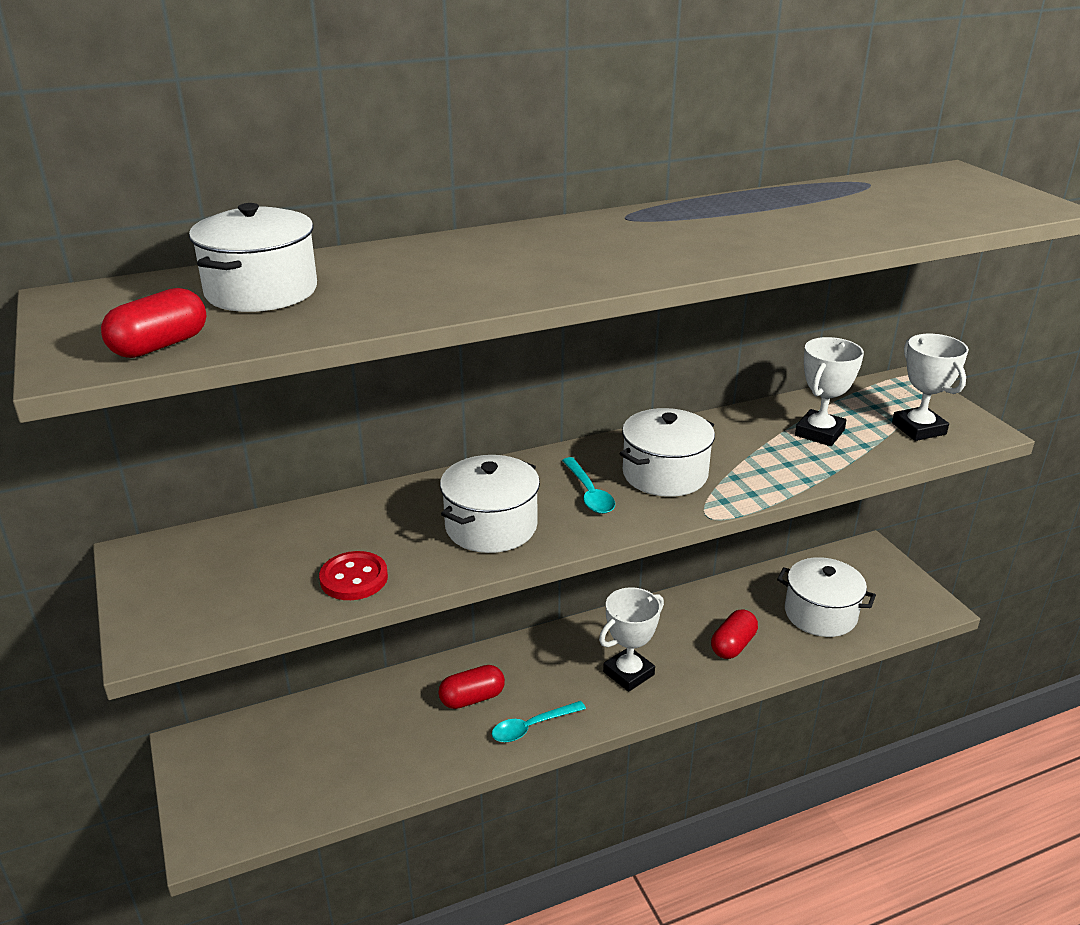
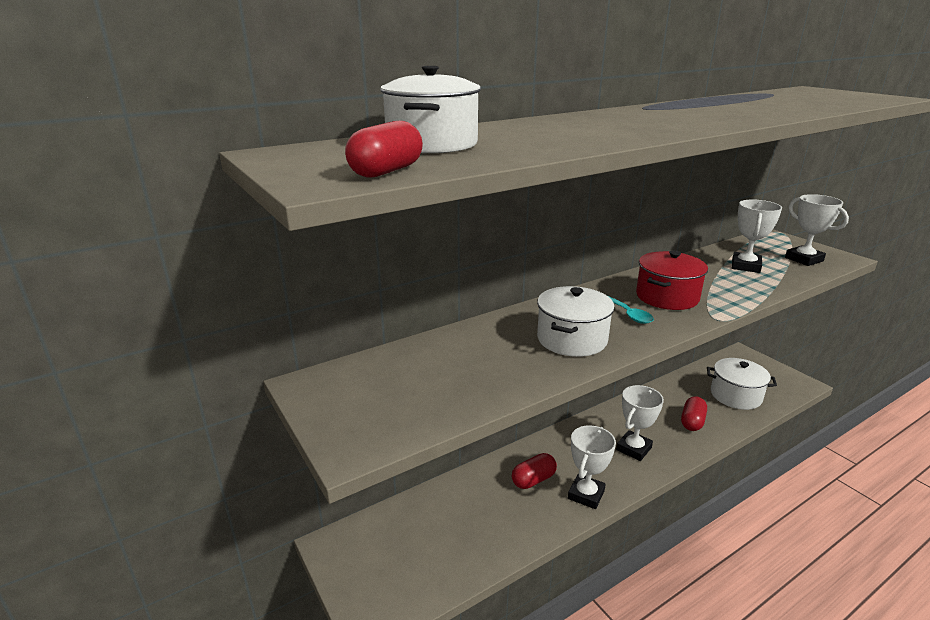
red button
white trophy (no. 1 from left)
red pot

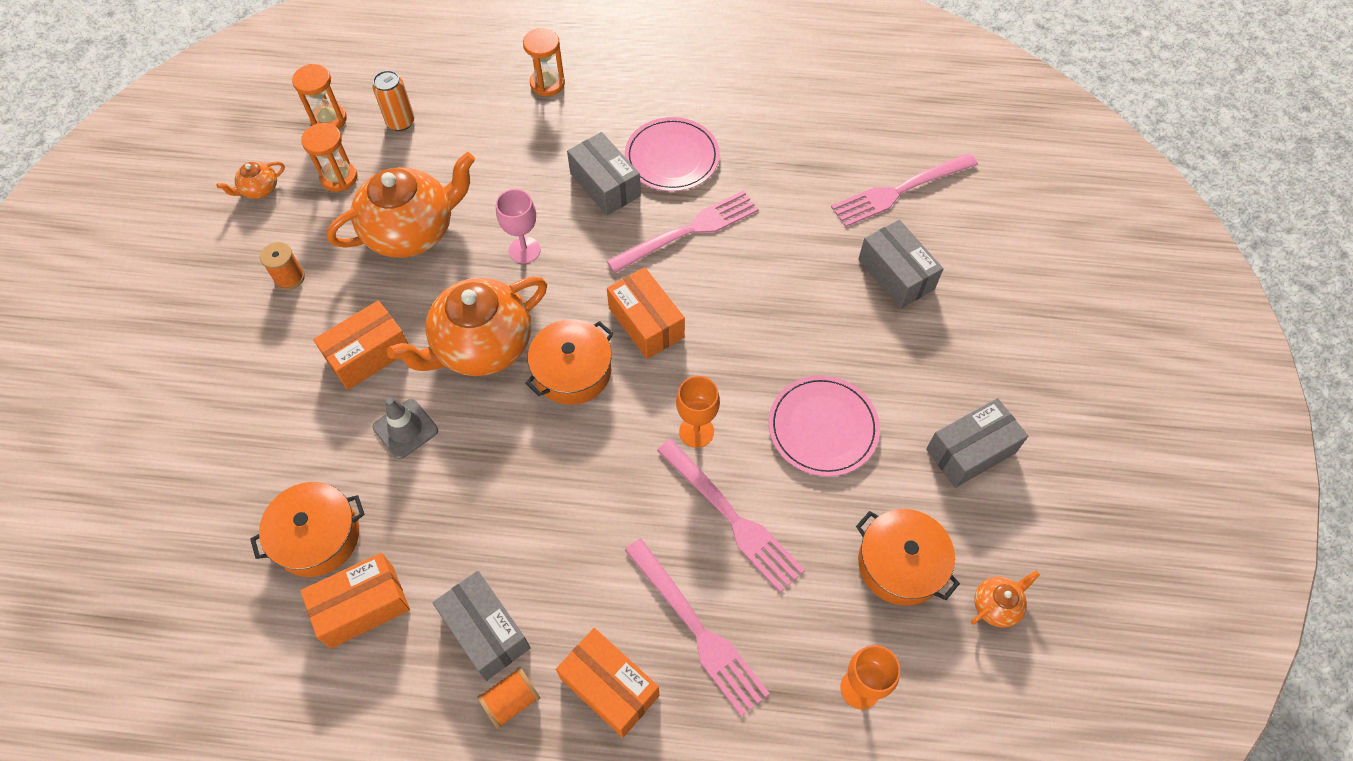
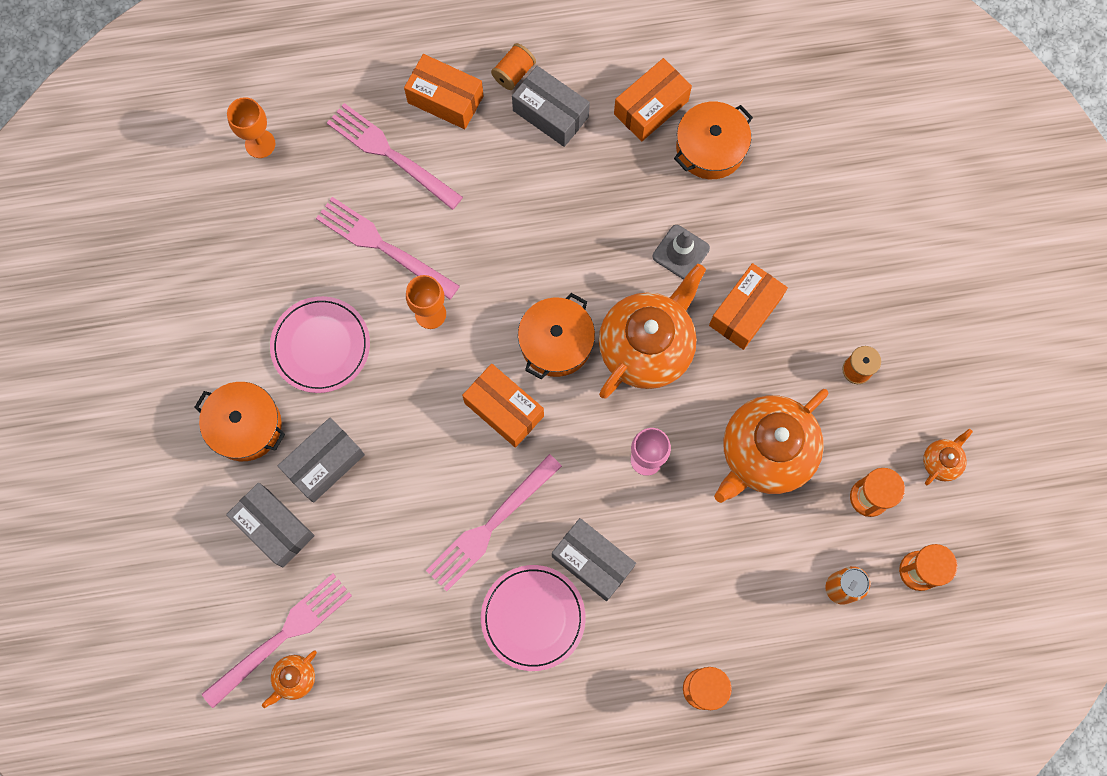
orange pot (no. 1 from left)
grey box (no. 2 from left)
orange teapot (no. 1 from left)

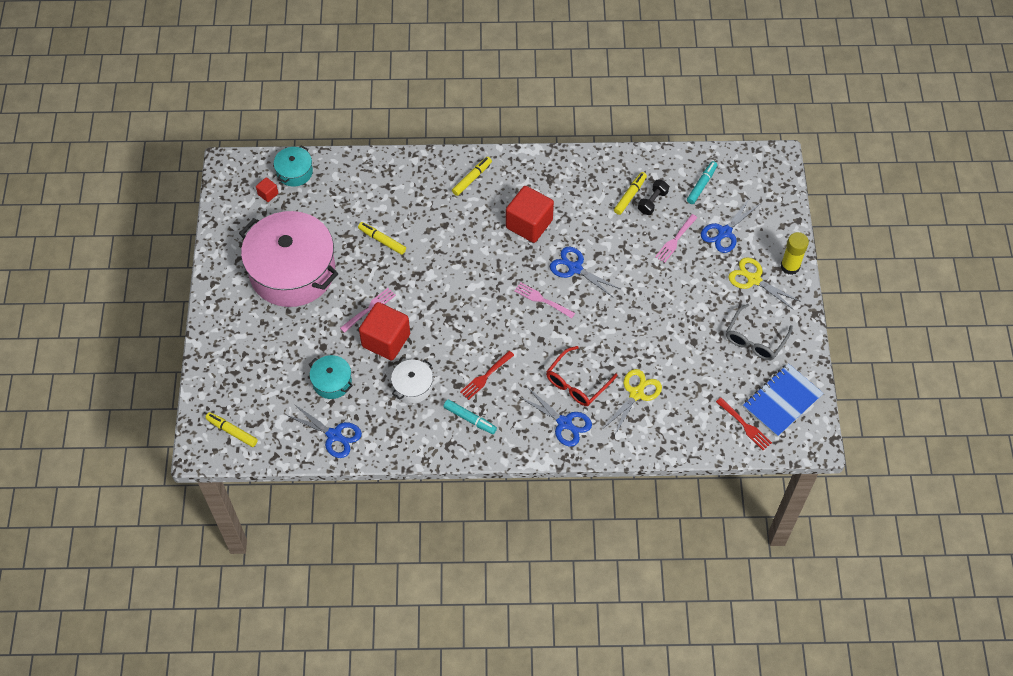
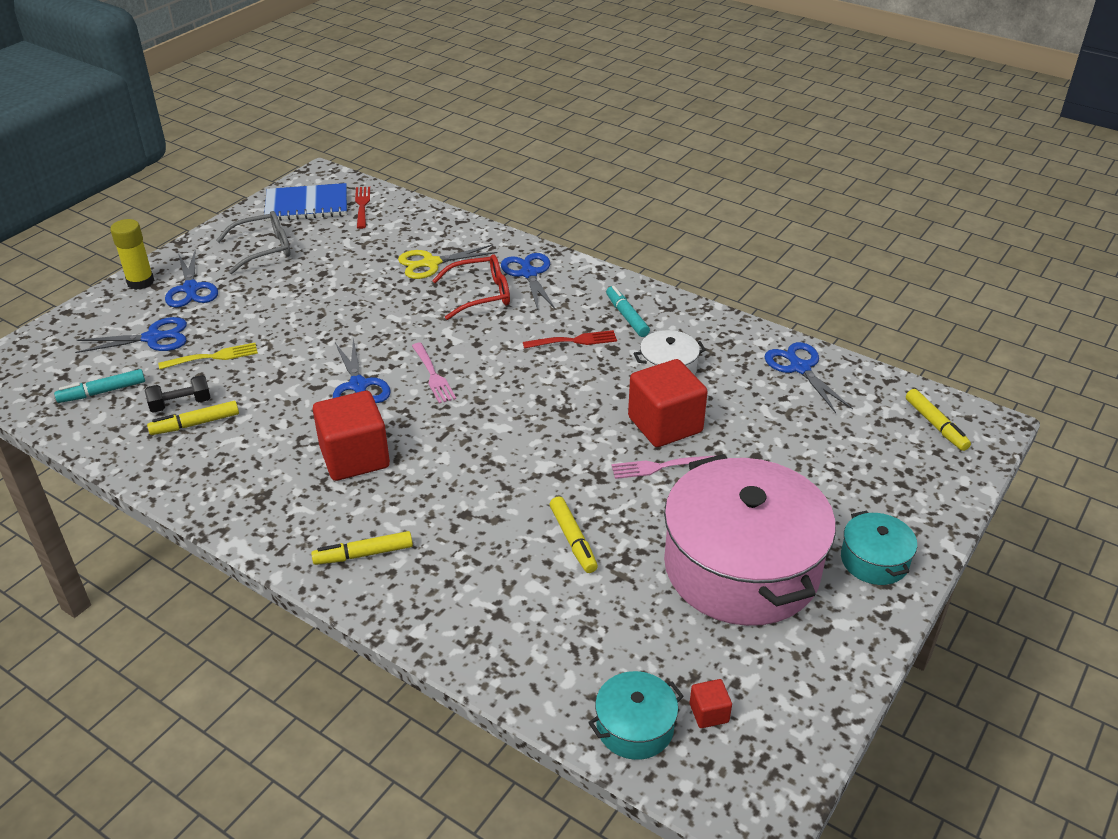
turquoise pot (no. 2 from left)
yellow fork
blue scissors (no. 2 from left)

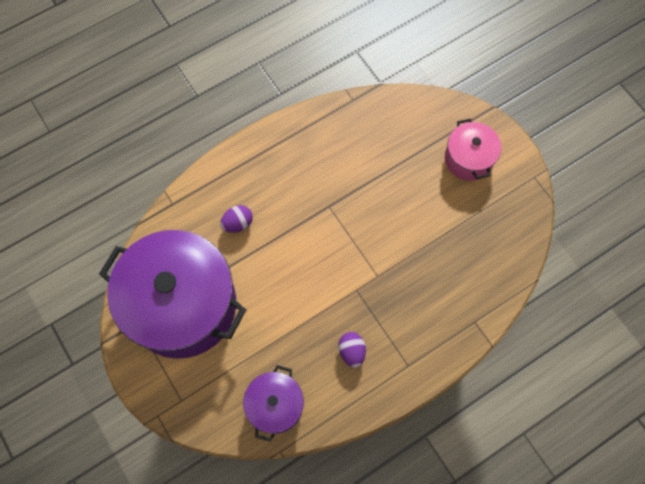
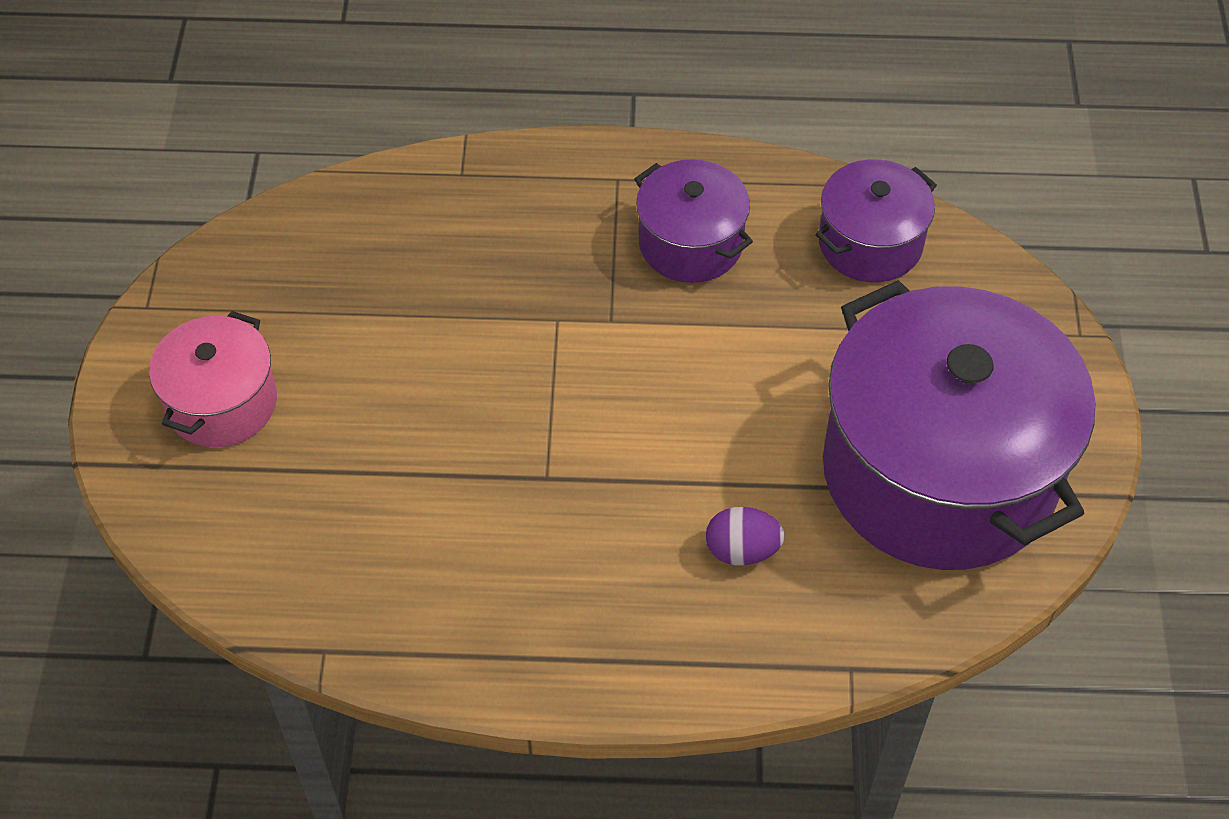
purple pot (no. 1 from left)

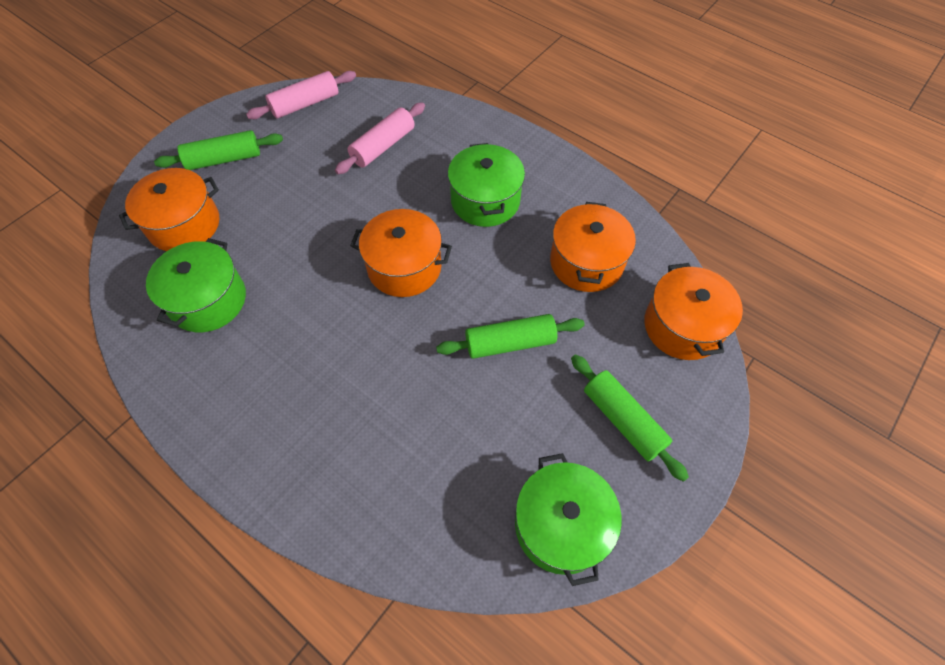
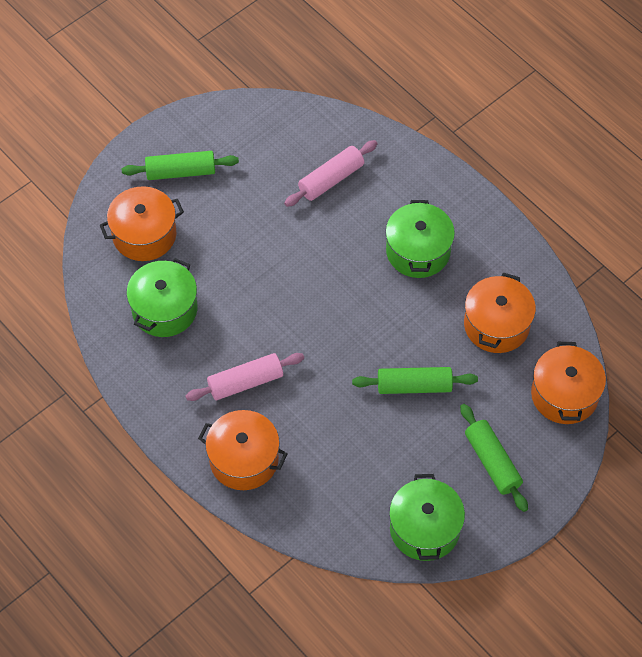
pink rolling pin (no. 1 from left)
orange pot (no. 2 from left)

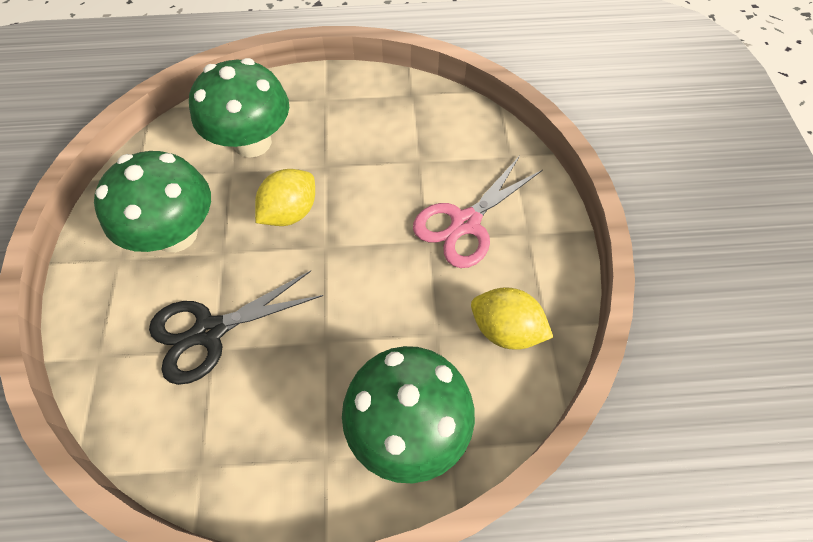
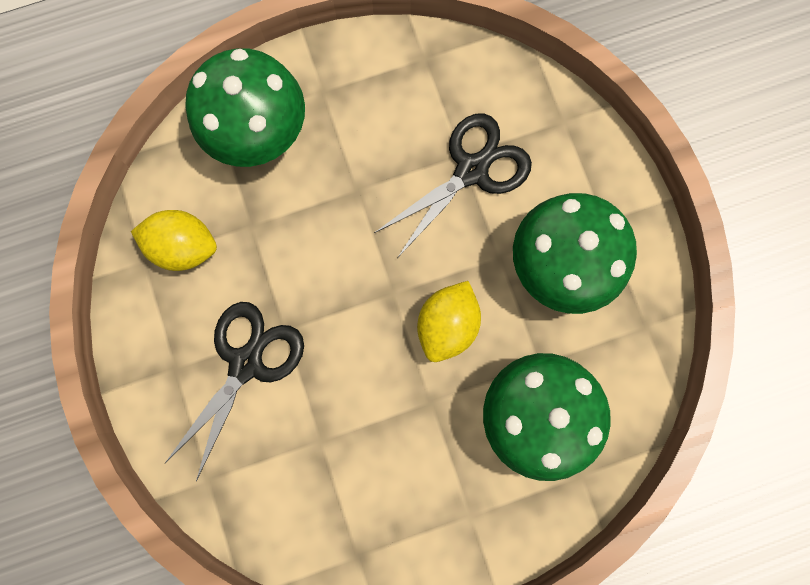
black scissors (no. 1 from left)

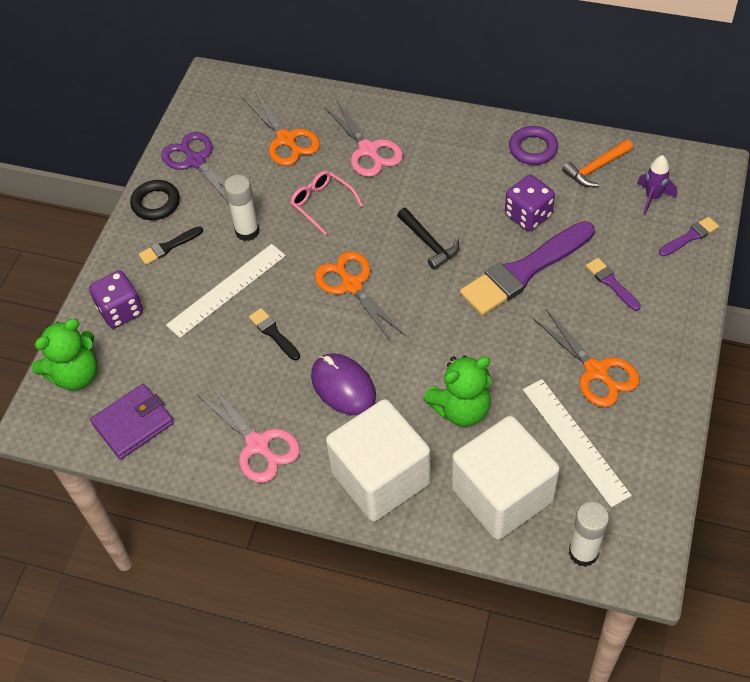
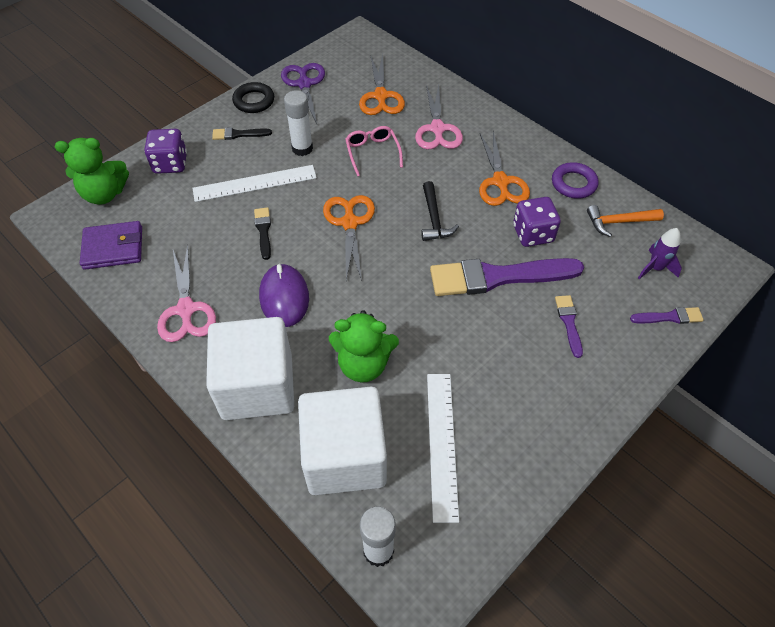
orange scissors (no. 3 from left)

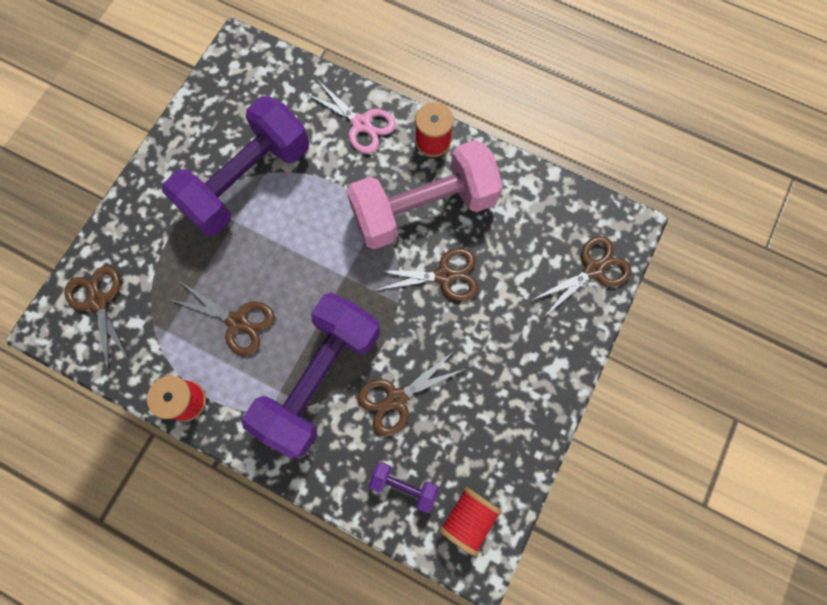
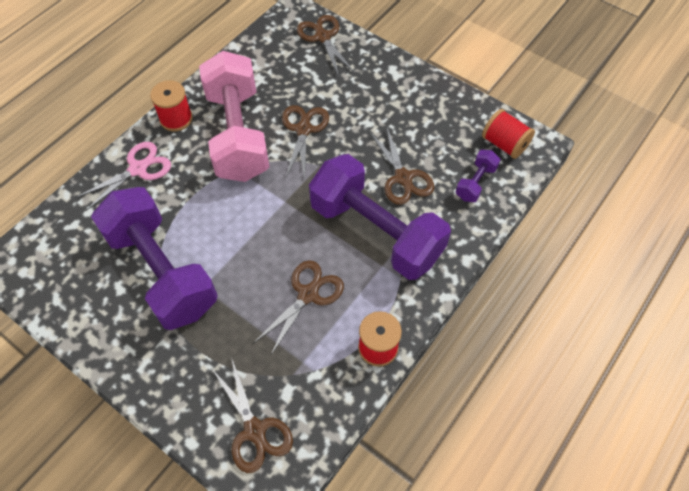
brown scissors (no. 1 from left)

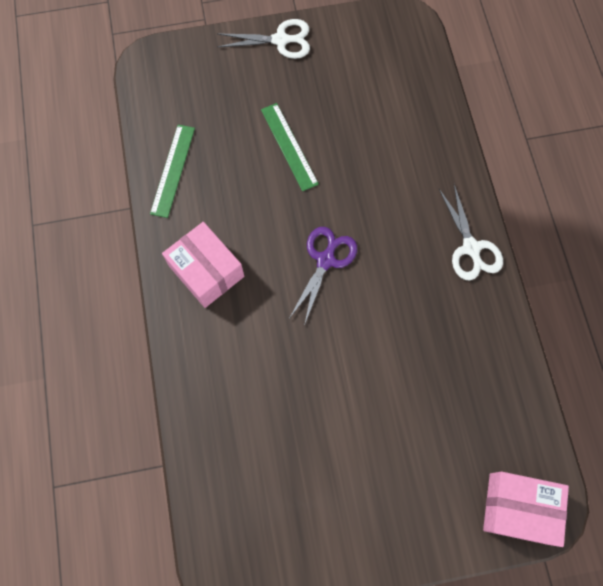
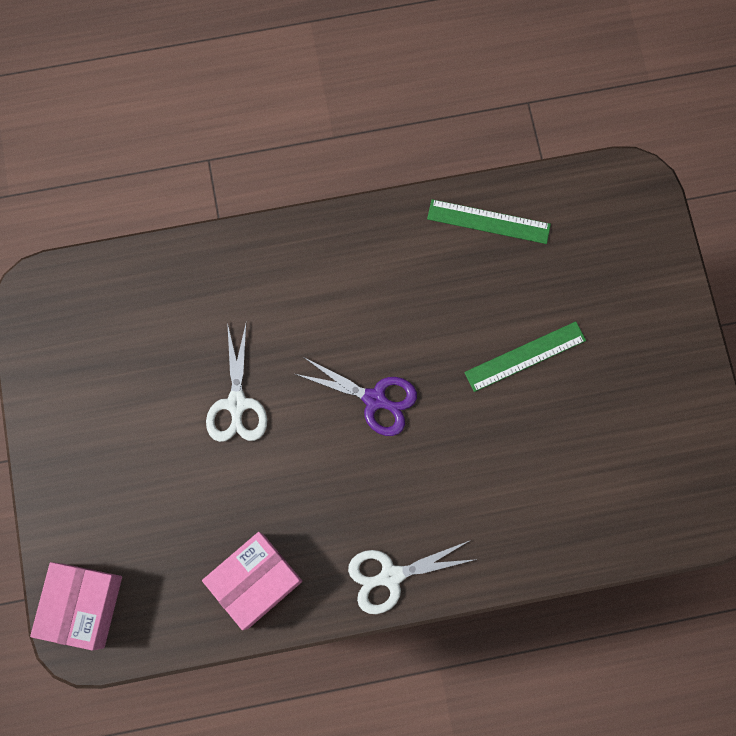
pink box (no. 2 from left)
white scissors (no. 1 from left)

